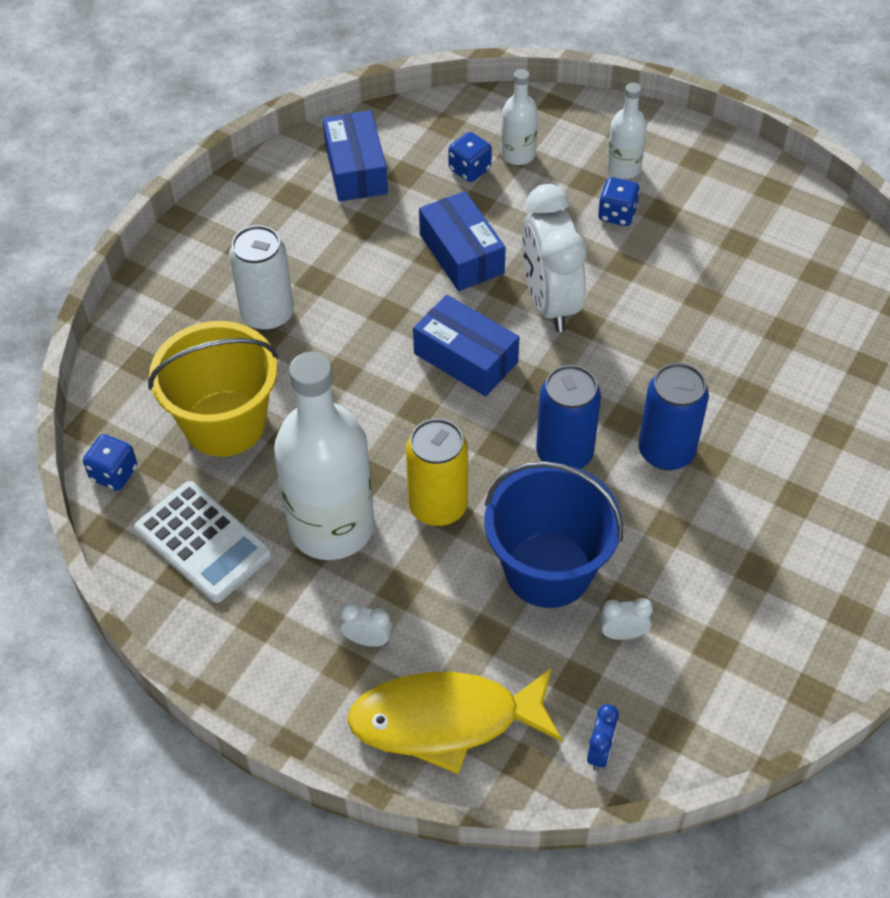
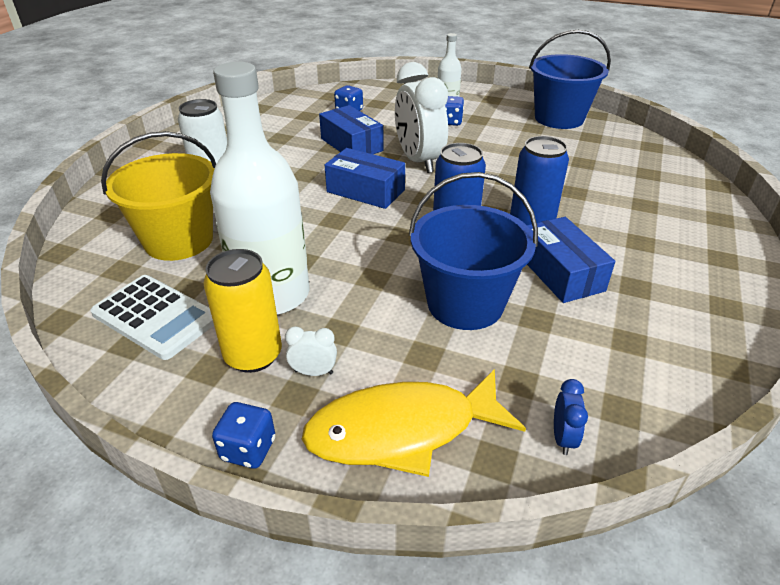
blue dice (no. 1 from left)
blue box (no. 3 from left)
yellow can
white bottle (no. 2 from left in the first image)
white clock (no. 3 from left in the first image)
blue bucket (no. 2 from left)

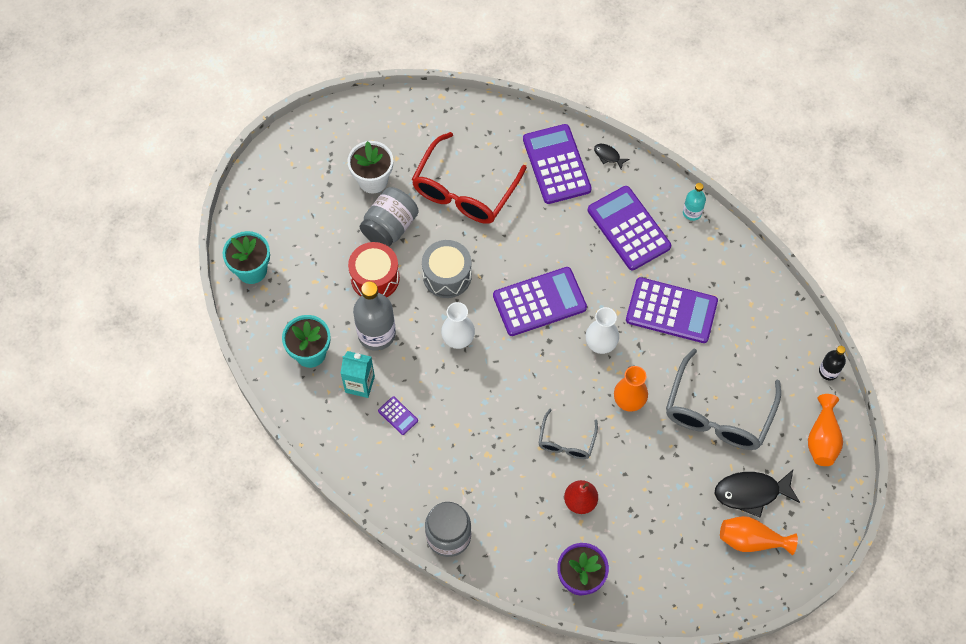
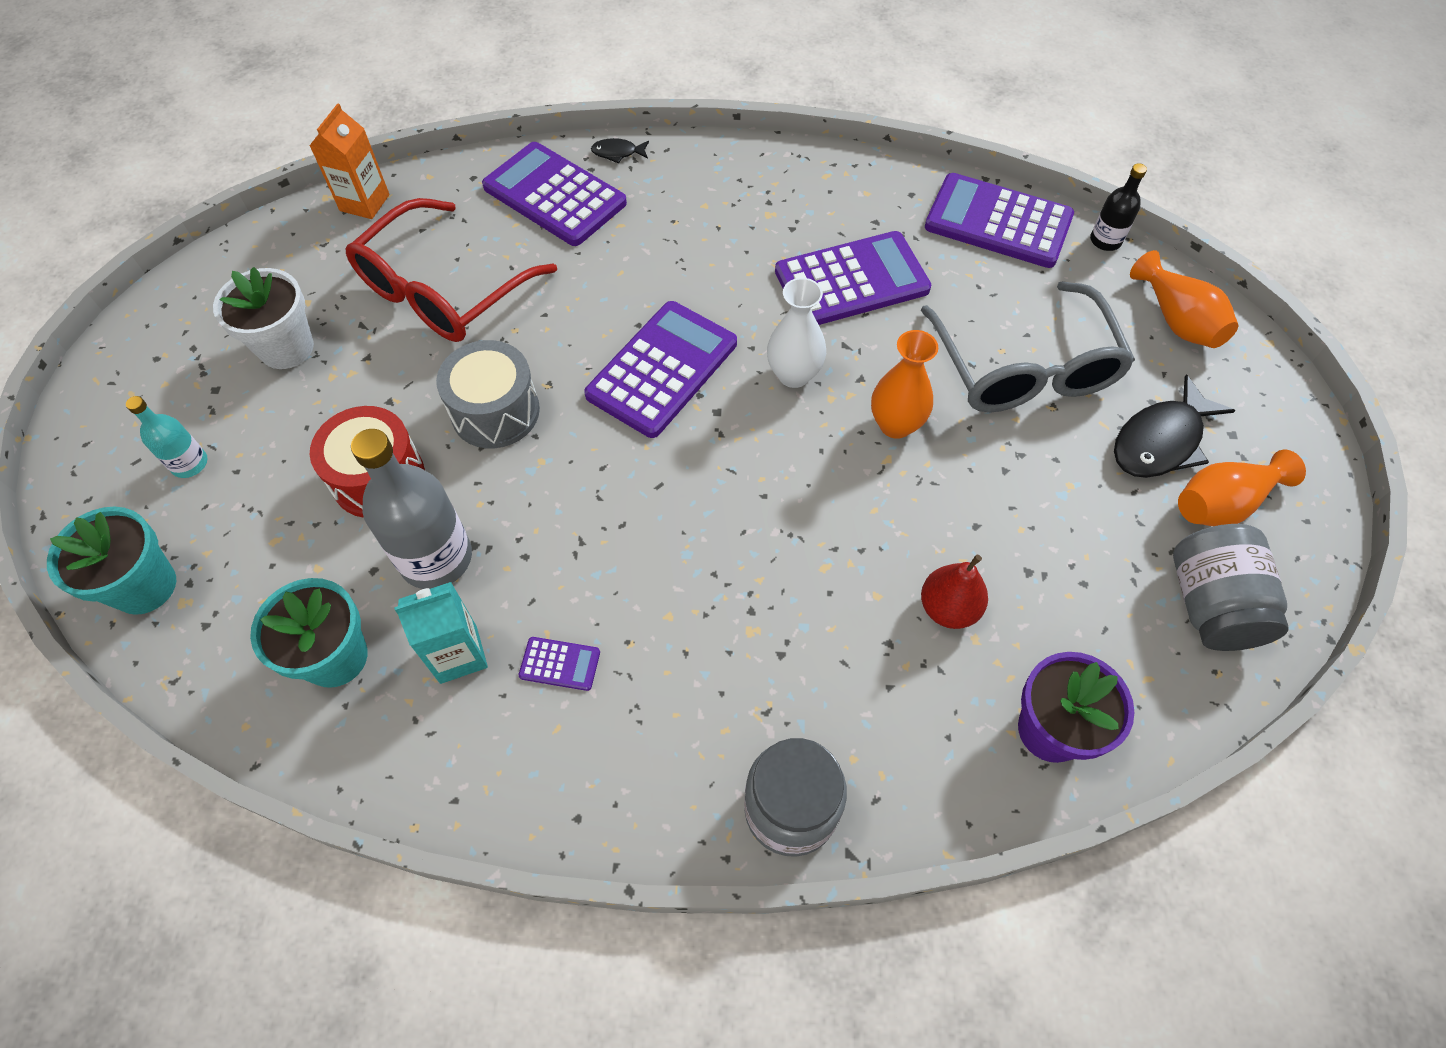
grey jar (no. 2 from left)
red glasses
white vase (no. 1 from left in the first image)
grey glasses (no. 1 from left in the first image)
purple calculator (no. 5 from left)
turquoise bottle
orange carton

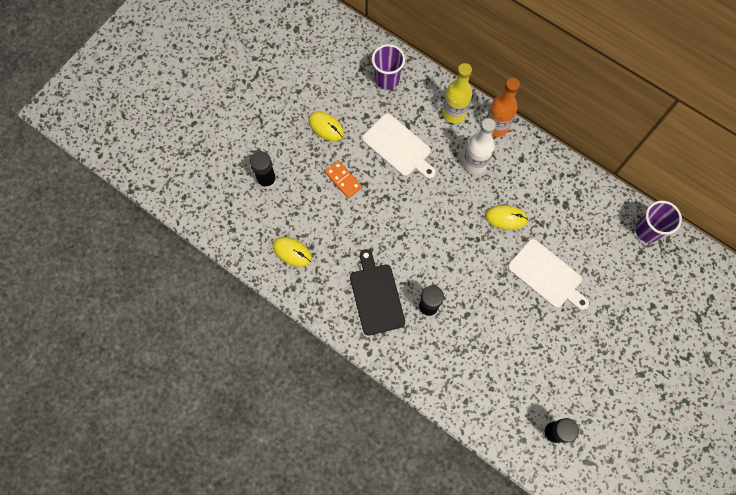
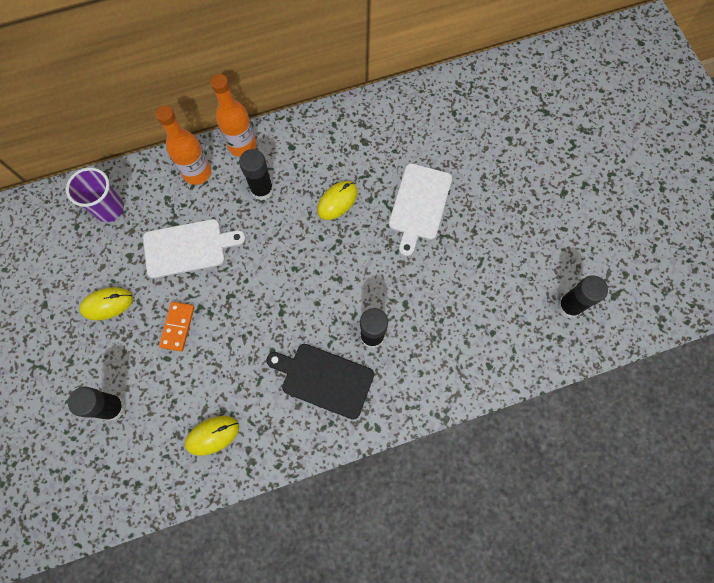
orange domino
orange bottle (no. 1 from left)
black glue stick (no. 2 from left)
white cutting board (no. 2 from left)
purple cup (no. 2 from left in the first image)

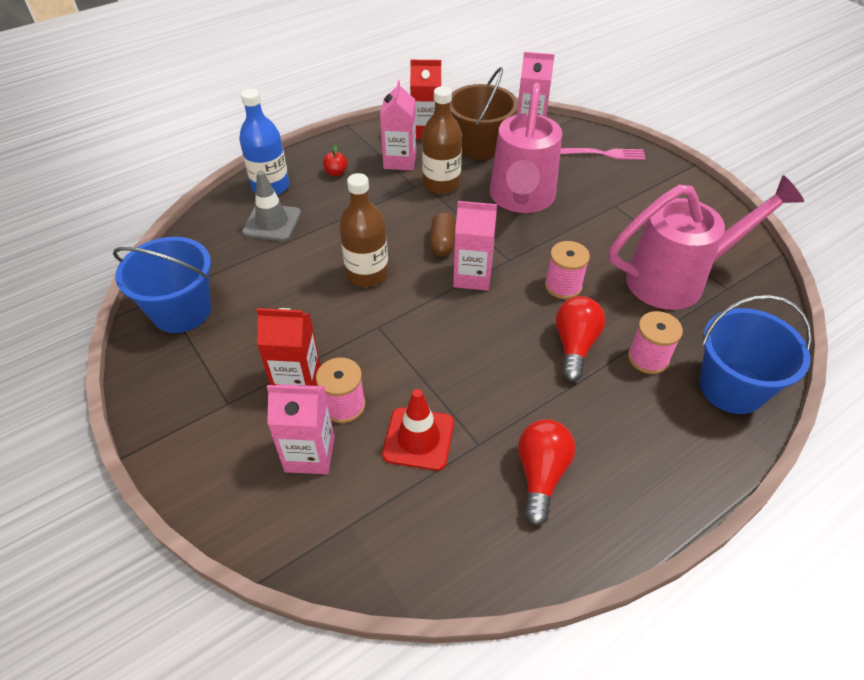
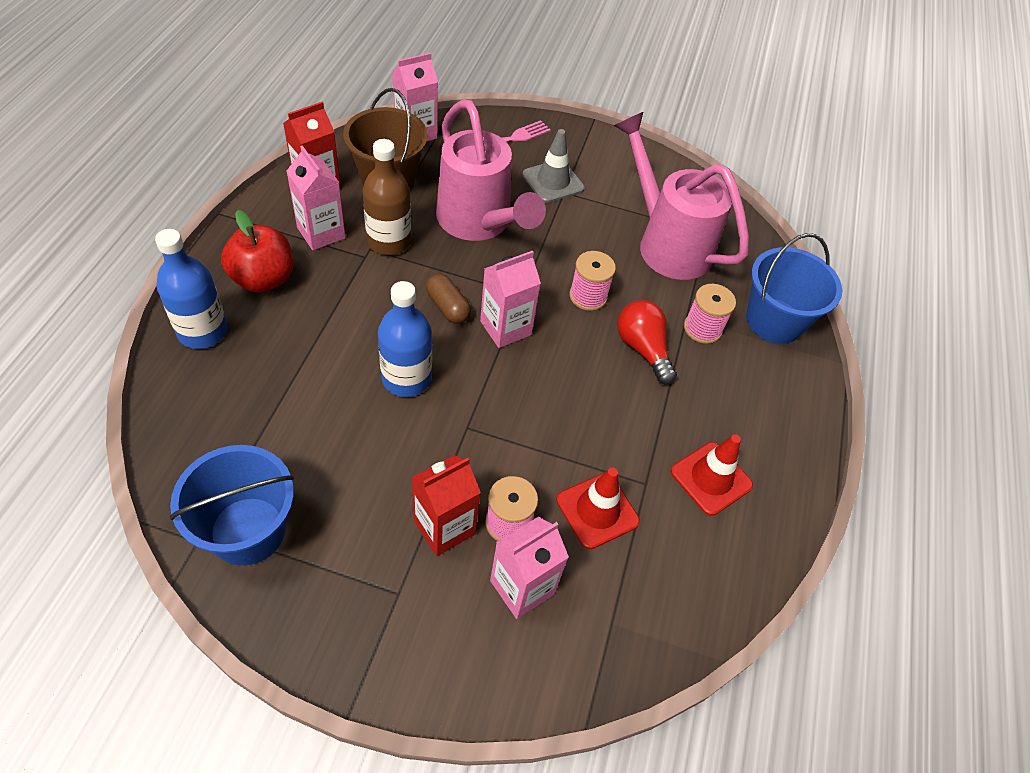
grey traffic cone
red apple
blue bottle (no. 2 from left)
red traffic cone (no. 2 from left)
pink watering can (no. 2 from left)

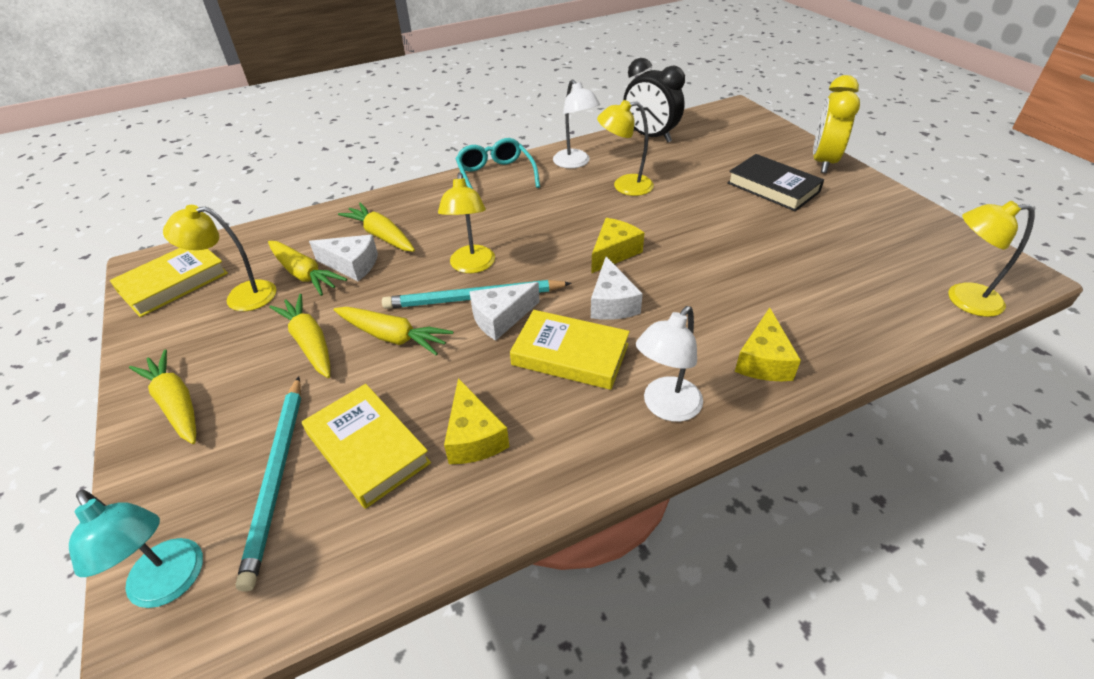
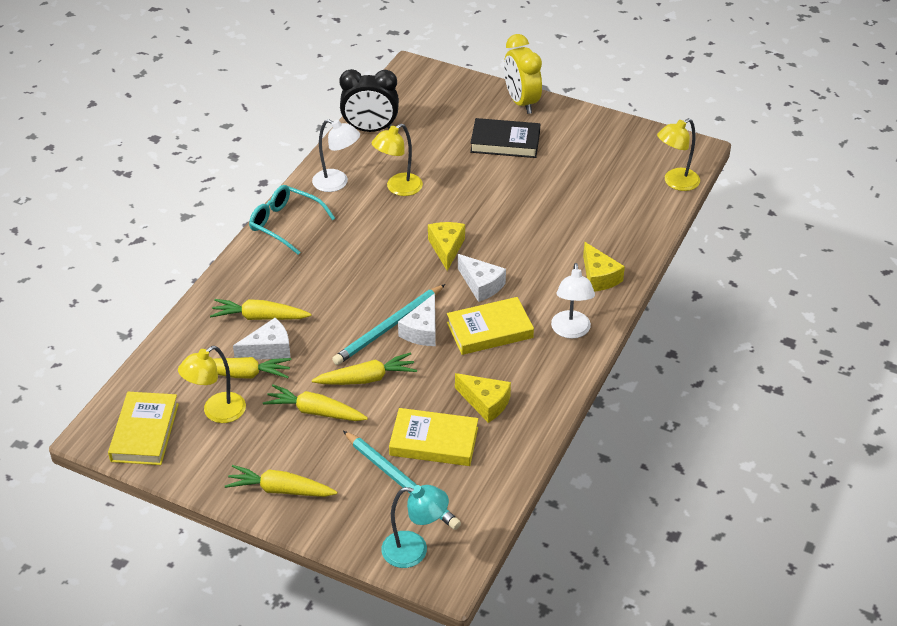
yellow lamp (no. 2 from left in the first image)

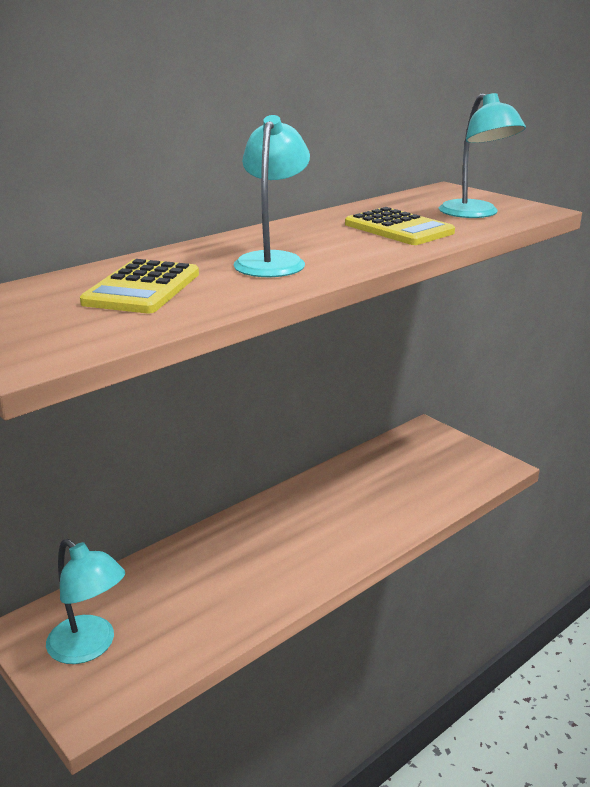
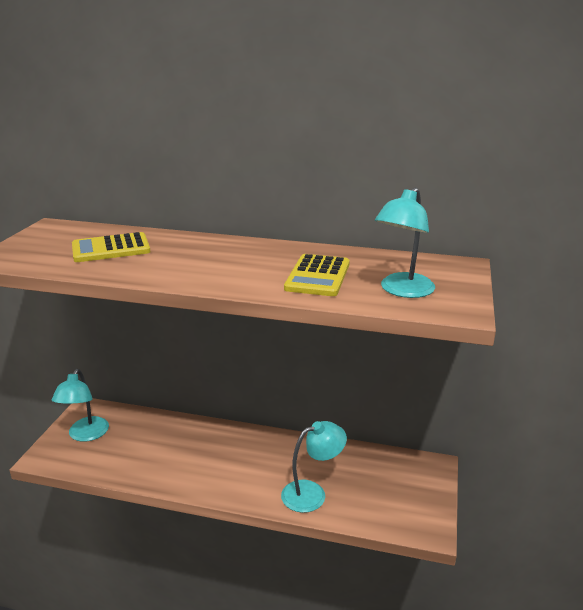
turquoise lamp (no. 2 from left)

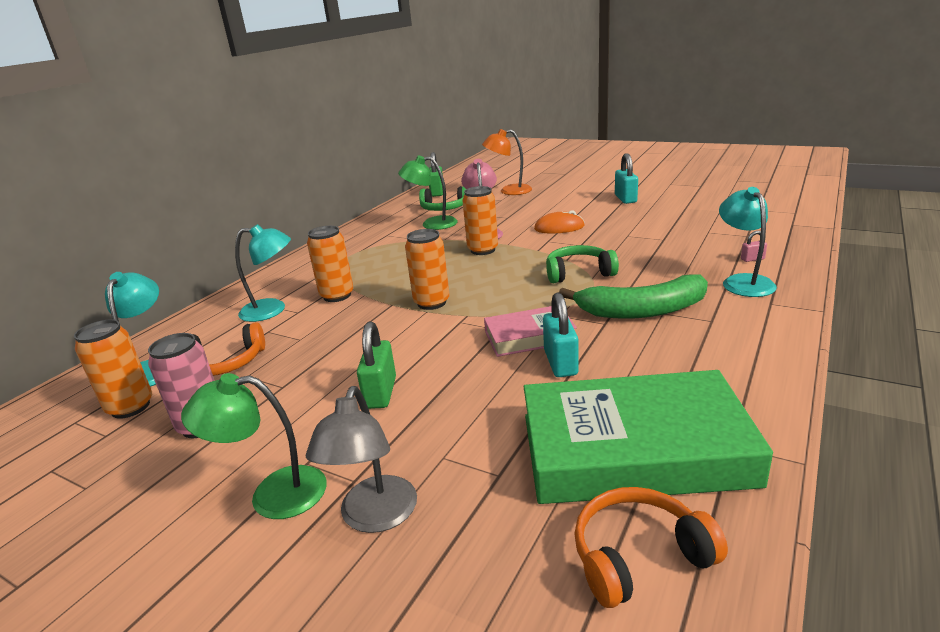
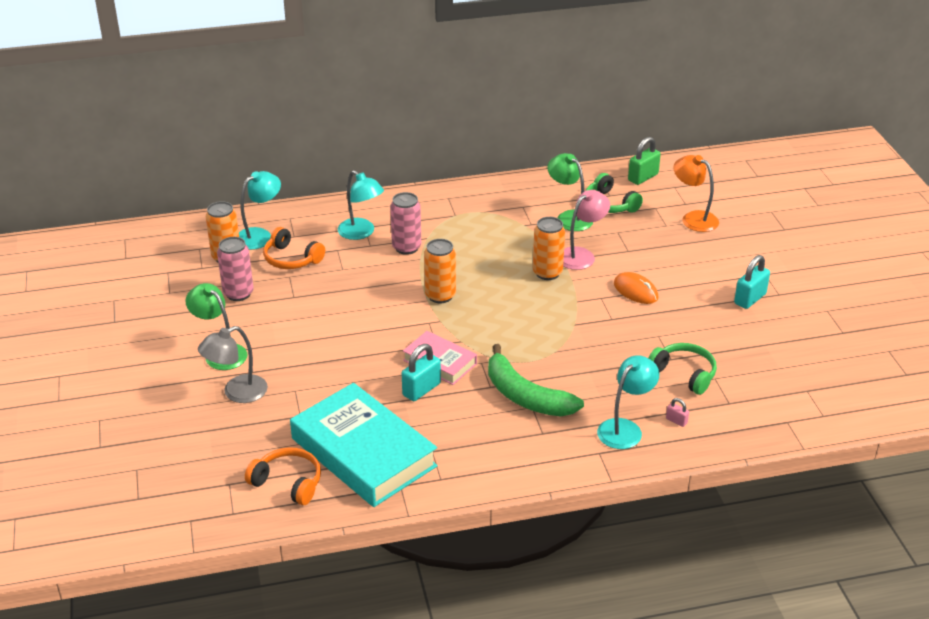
pink can (no. 2 from left)
green padlock (no. 1 from left in the first image)
turquoise book
green headphones (no. 2 from left)

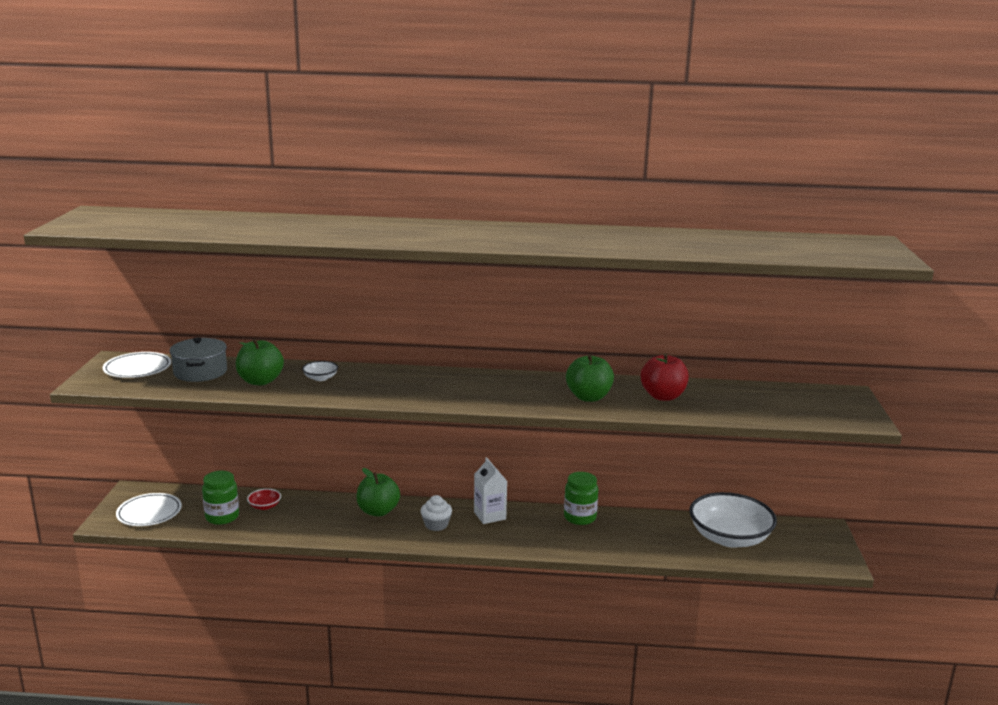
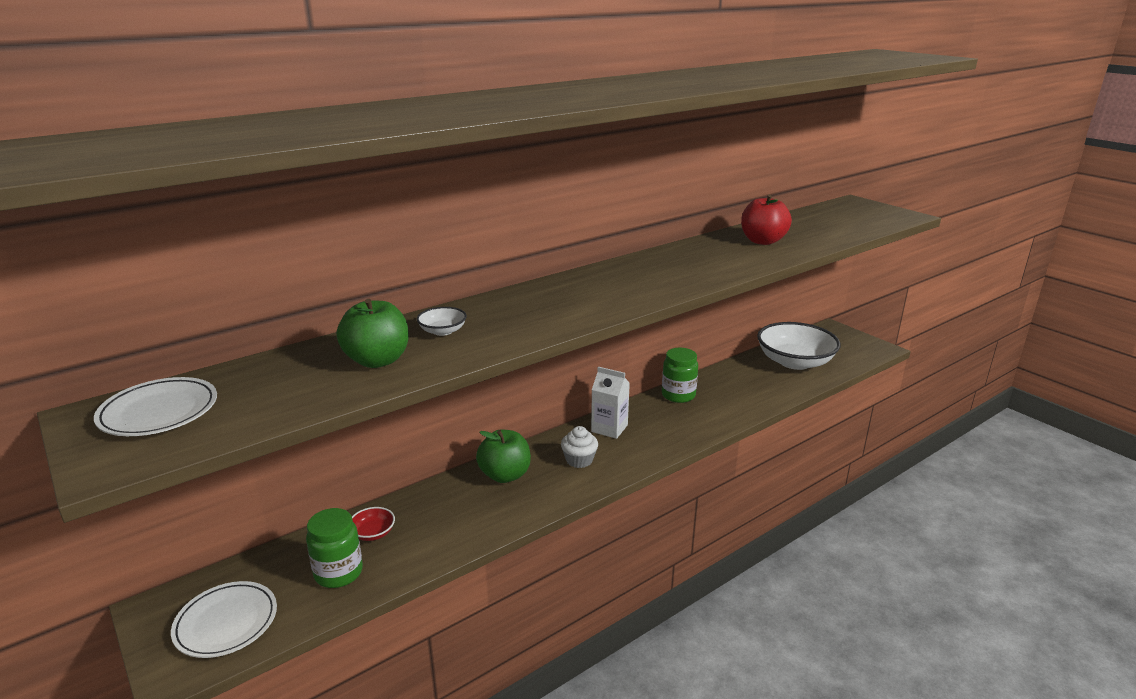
grey pot
green apple (no. 3 from left in the first image)

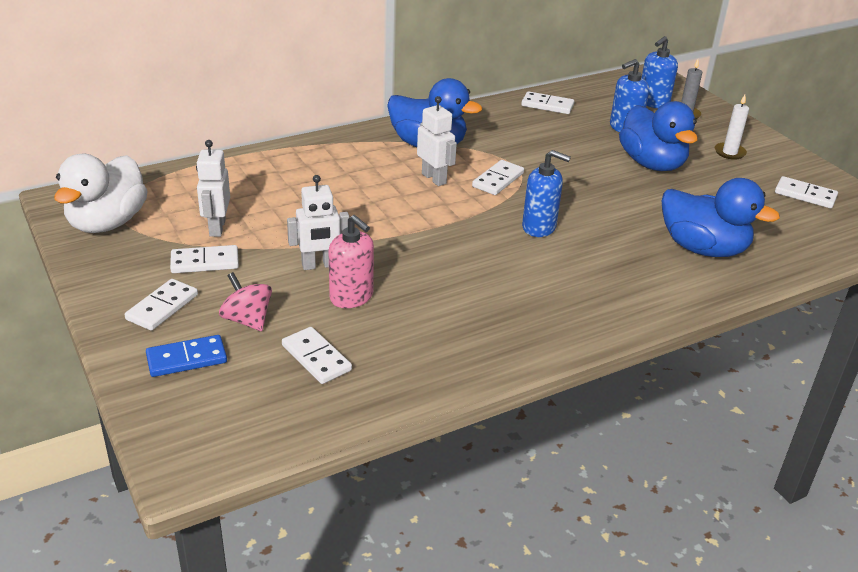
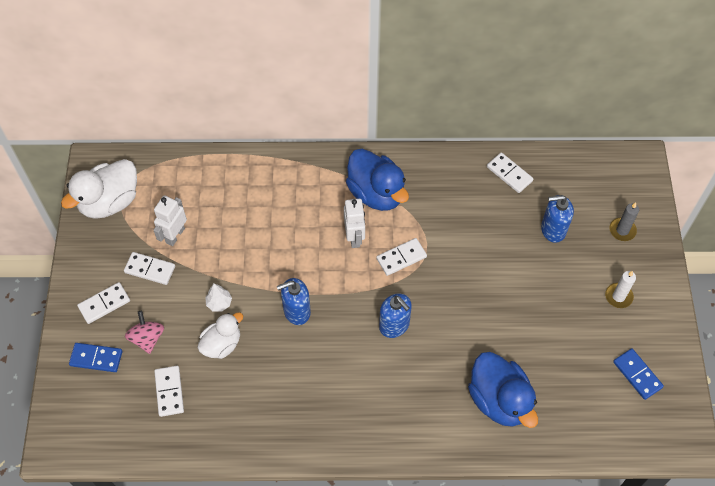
white tree
white duck (no. 2 from left)
blue duck (no. 2 from left in the first image)
blue soap dispenser (no. 1 from left)
blue domino (no. 2 from left)

